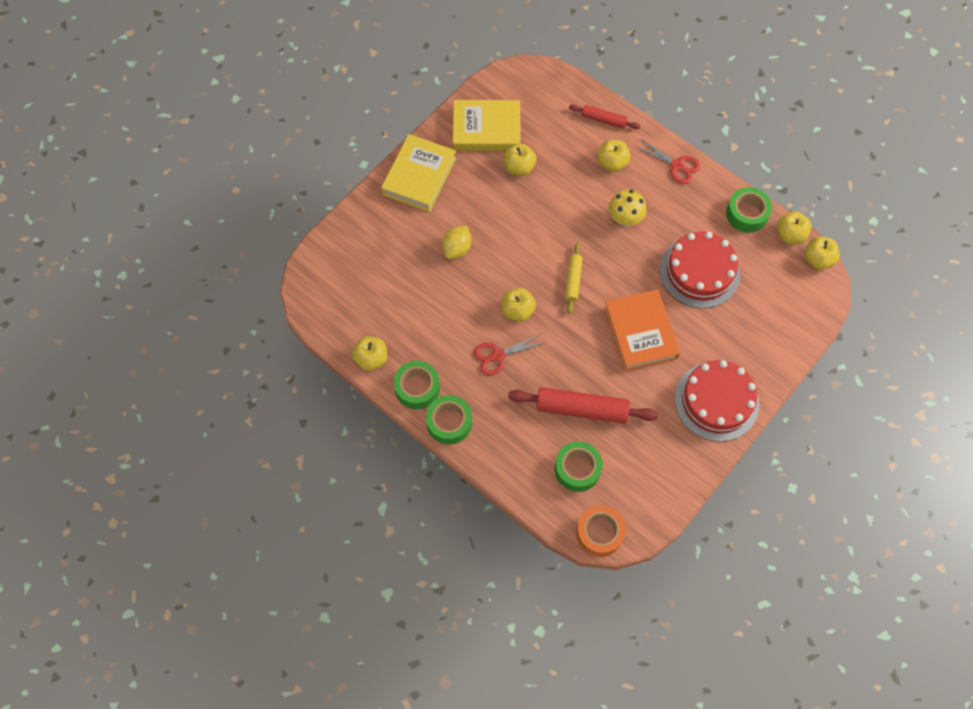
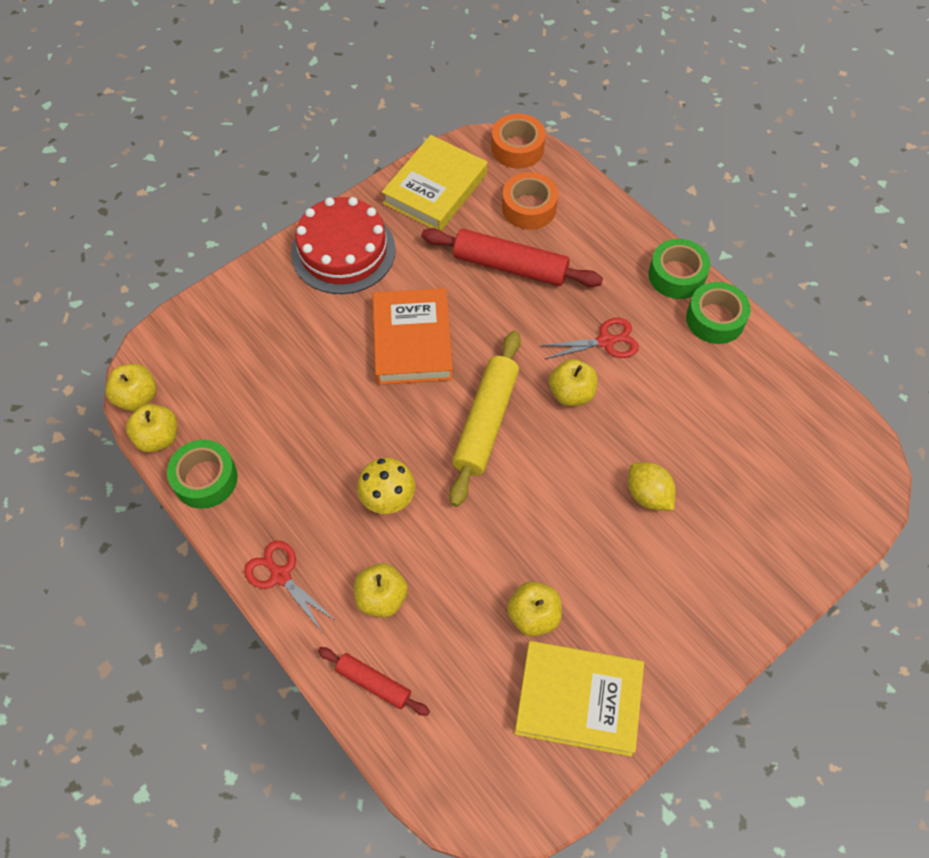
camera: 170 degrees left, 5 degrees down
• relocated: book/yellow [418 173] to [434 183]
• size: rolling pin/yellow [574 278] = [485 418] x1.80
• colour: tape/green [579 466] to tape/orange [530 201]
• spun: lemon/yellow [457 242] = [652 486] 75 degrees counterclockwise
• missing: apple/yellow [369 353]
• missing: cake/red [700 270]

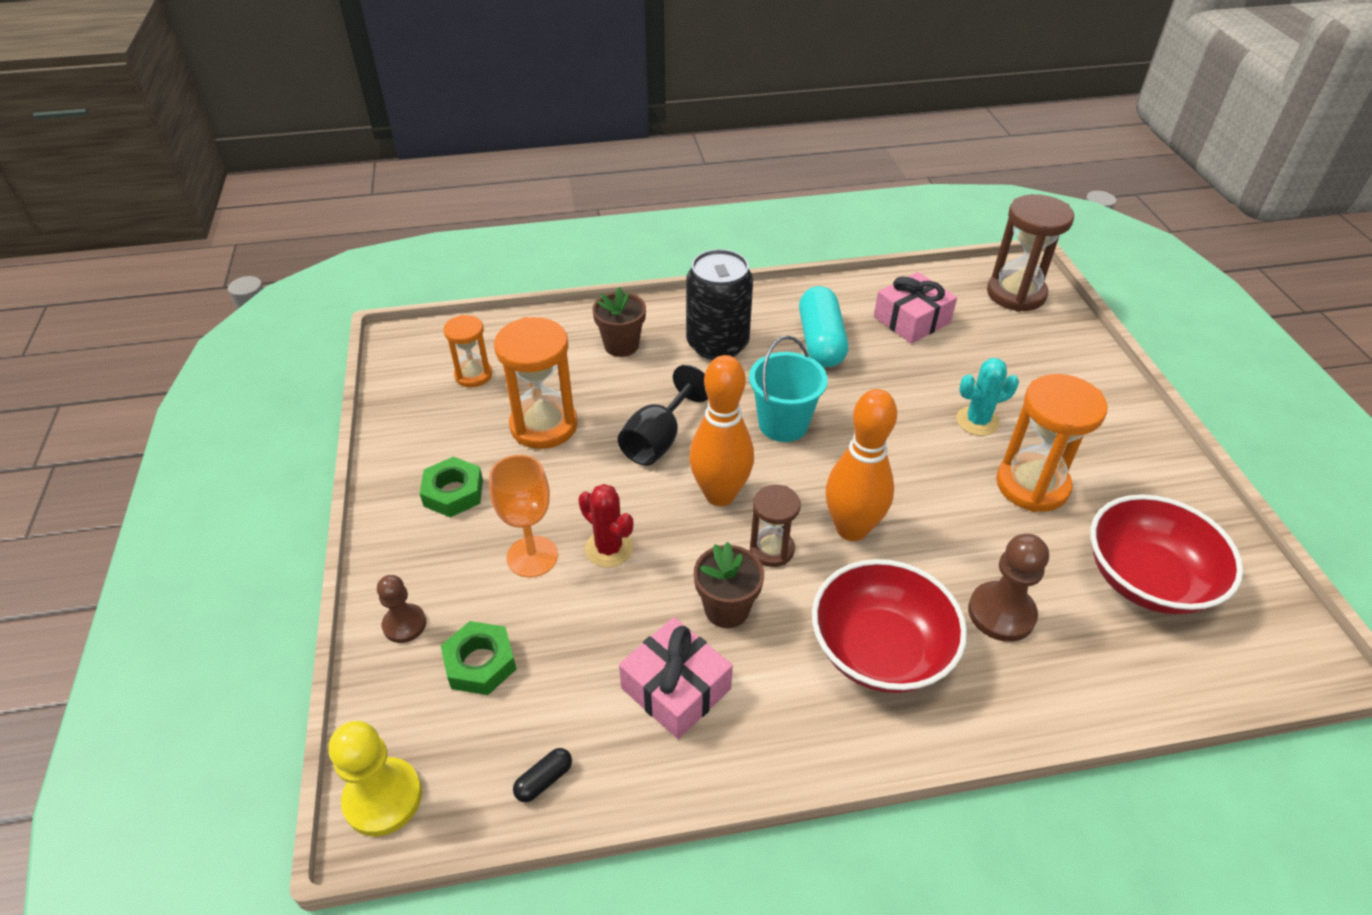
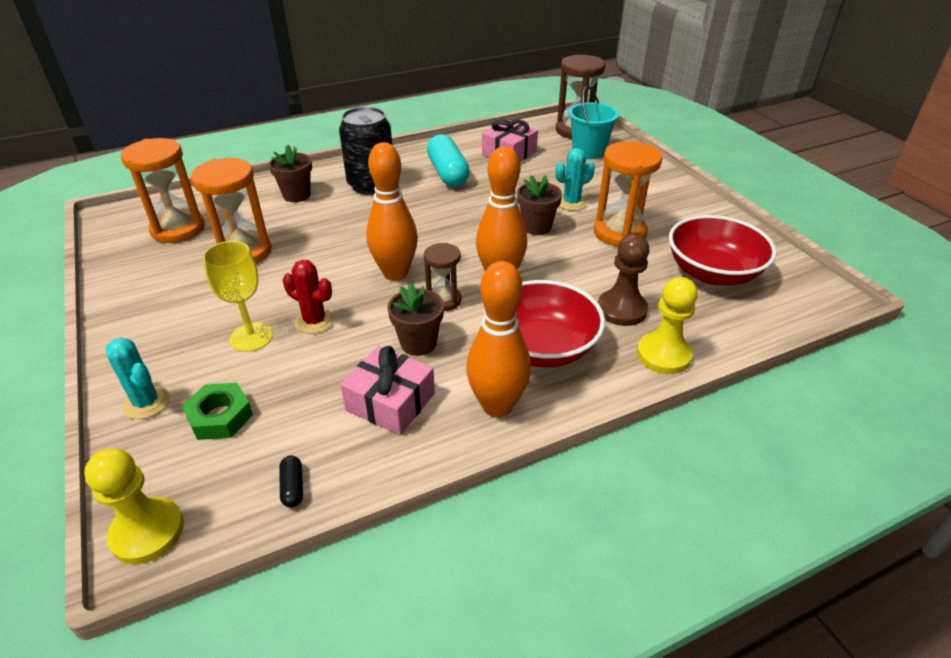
camera: 15 degrees left, 5 degrees down
• exchanged: pawn/brown [401 609] to cactus/turquoise [138 378]
• size: hourglass/orange [468 351] = [163 190] x1.70
• colour: goblet/orange [523 516] to goblet/yellow [238 296]
• spun: capsule/black [542 775] = [291 481] 45 degrees counterclockwise
• appeared: bowling pin/orange [498 339]
• appeared: flower pot/brown [539 205]
• relocated: bucket/turquoise [788 389] to [593 122]
• appeared: pawn/yellow [667 325]
• missing: nut/green [451 486]
• missing: goblet/black [663 415]

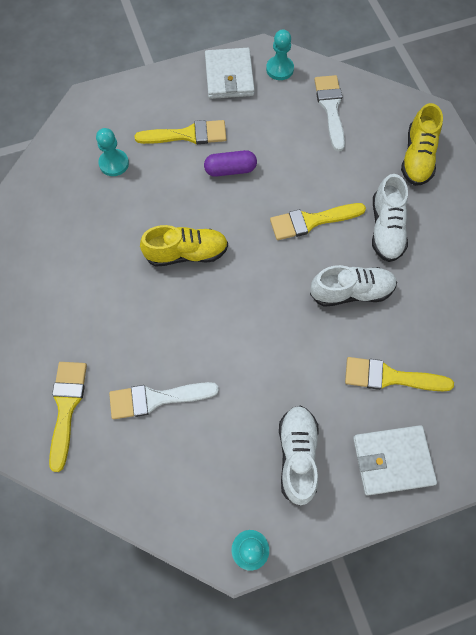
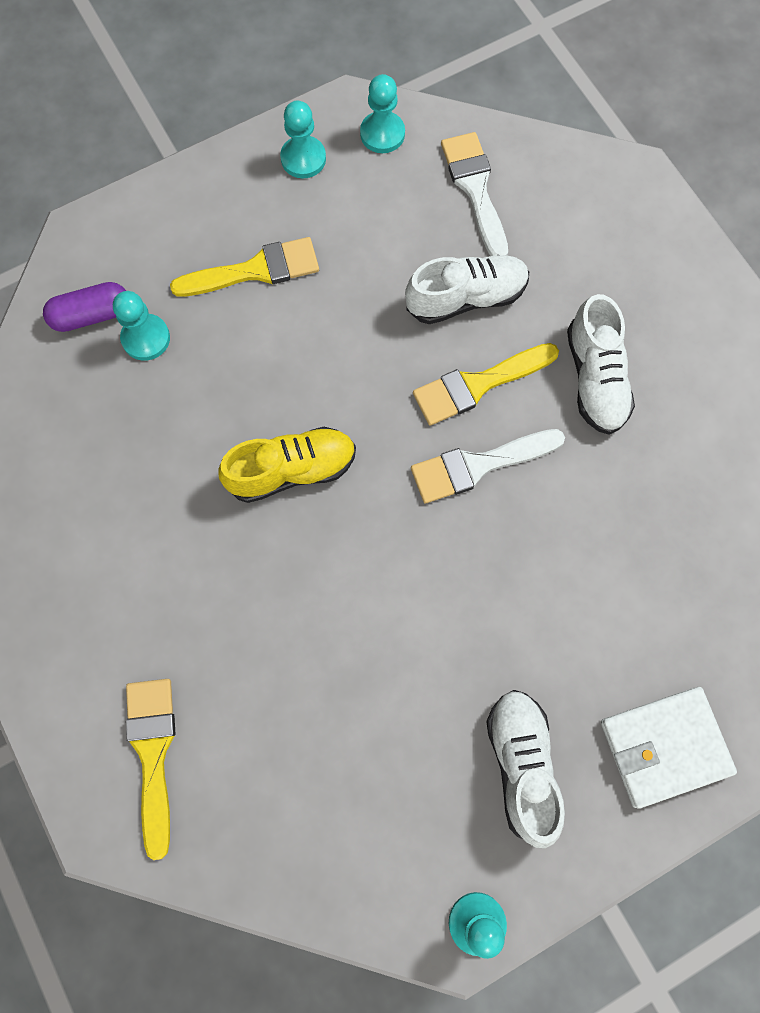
camera: 10 degrees left, 5 degrees up
• relocated: capsule/purple [230 163] to [84 307]
• exchanged: wallet/white [230 73] to pawn/turquoise [303 139]
• relocated: shoe/white [353 286] to [467 289]
• relocated: brush/white [164 400] to [488 466]
• missing: brush/yellow [399 374]
• missing: shoe/yellow [422 144]

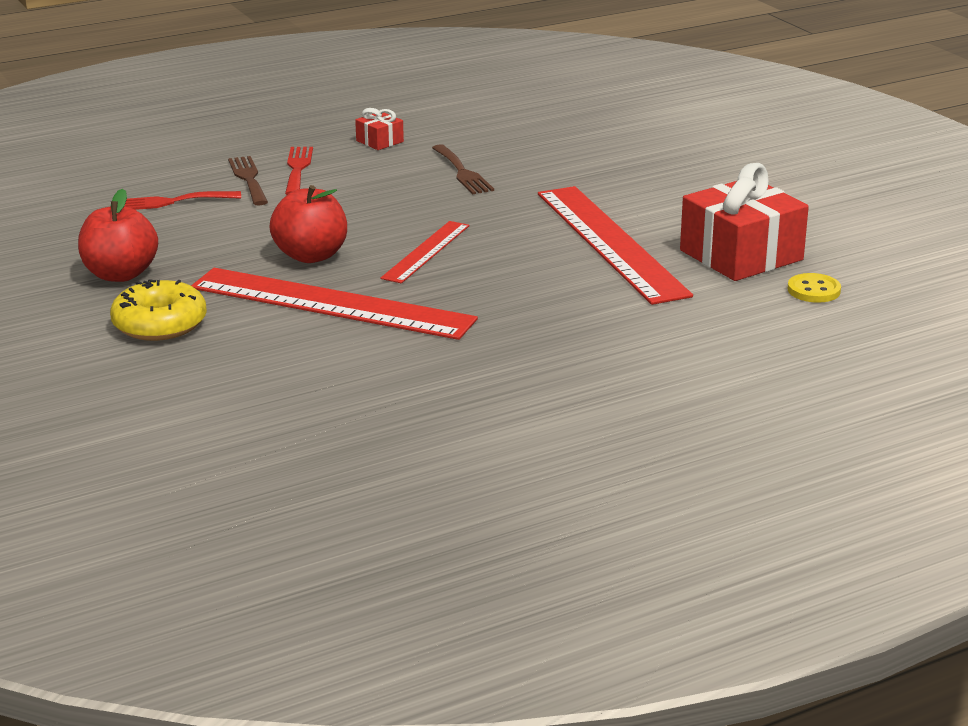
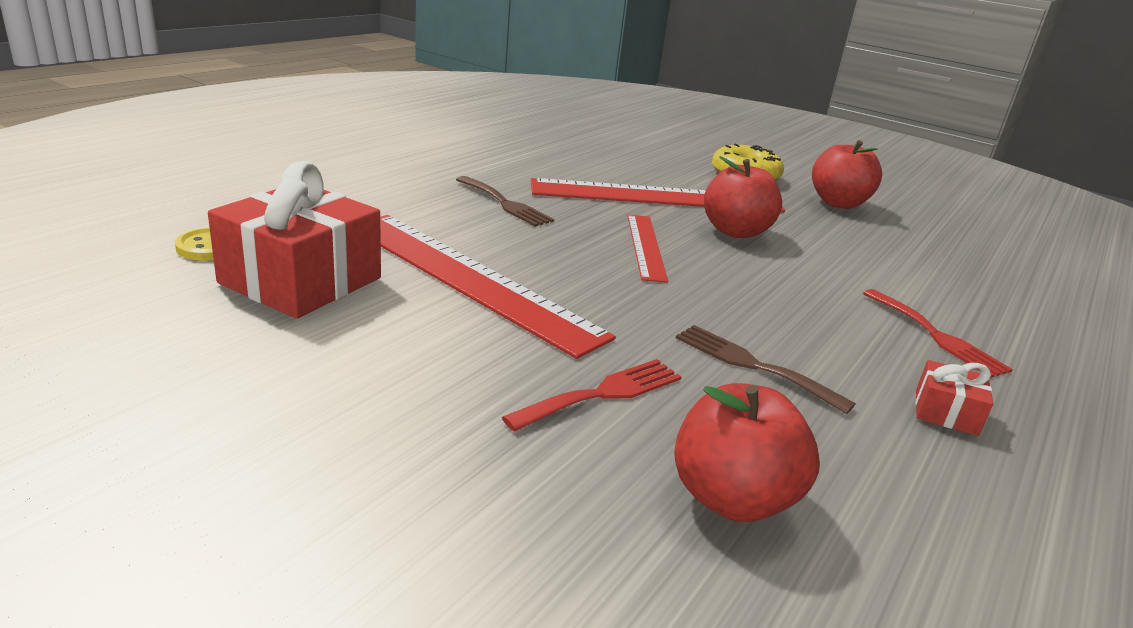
camera: 150 degrees right, 0 degrees up
• relocated: fork/brown [248 181] to [505 201]
• relocated: fork/red [183 200] to [591 395]
• appeared: apple/red [747 452]

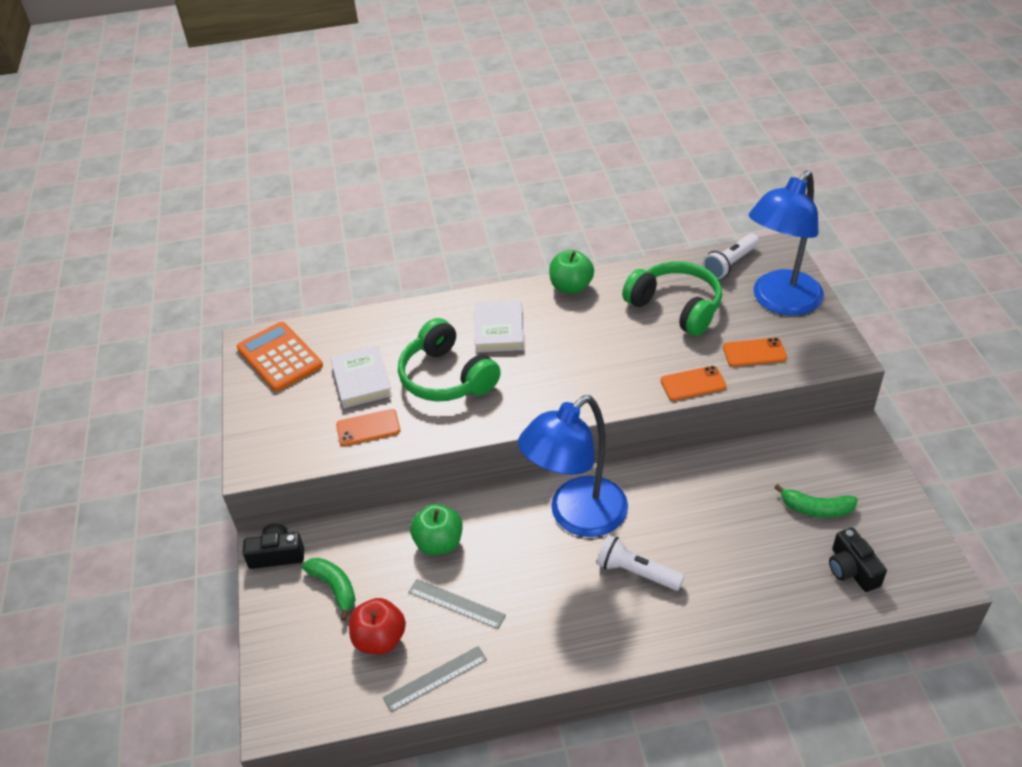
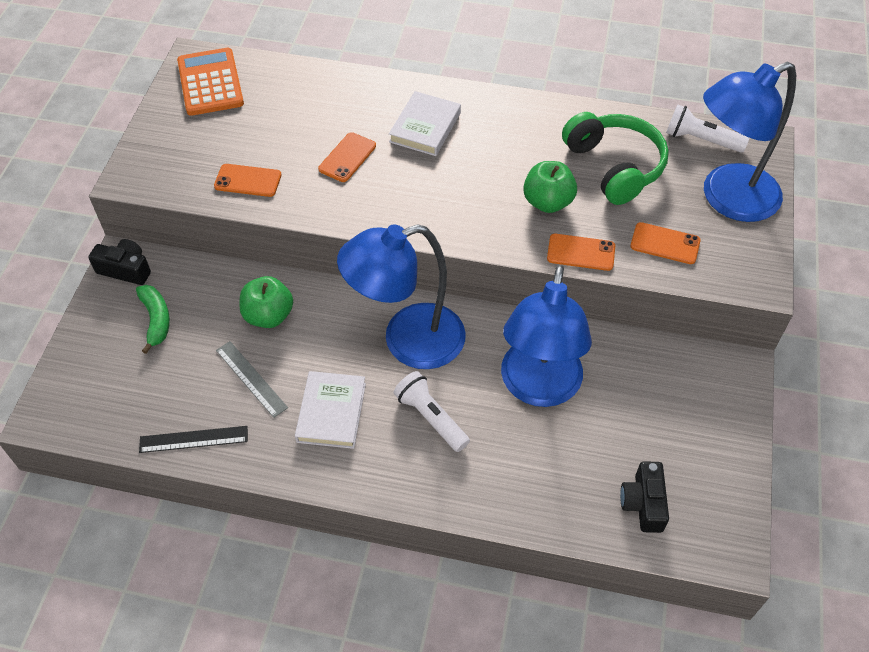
camera: 20 degrees right, 10 degrees up
• colour: ruler/grey [435 679] to ruler/black [193 439]
• relocated: book/white [361 376] to [330 410]
• exchanged: headphones/green [449 359] to phone/orange [347 157]
• appeared: lamp/blue [546 336]
• relocated: apple/green [571 272] to [550 187]
• spun: flashlight/white [731 256] = [707 128] 45 degrees clockwise
• missing: apple/red [377 626]
• missing: banana/green [816 500]

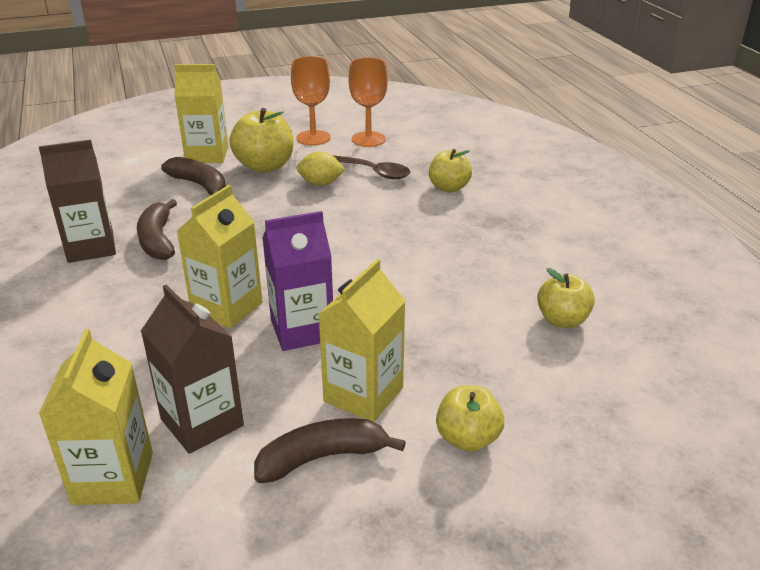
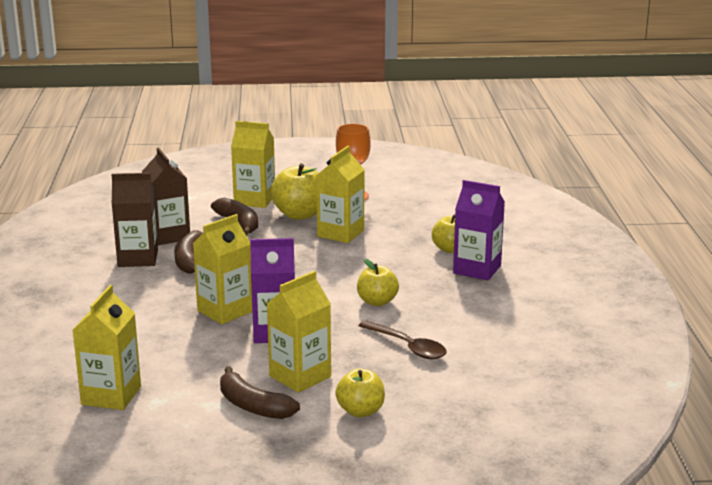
camera: 15 degrees right, 10 degrees down
• relocated: carton/brown [192 369] to [166 196]
• spun: banana/brown [330 450] = [260 392] 135 degrees counterclockwise
• exchanged: lemon/yellow [320 168] to carton/yellow [340 194]
• relocated: apple/yellow [566 298] to [378 282]
• relocated: spoon/brown [371 167] to [402 339]
• appeared: carton/purple [479 230]
• missing: goblet/orange [368 102]

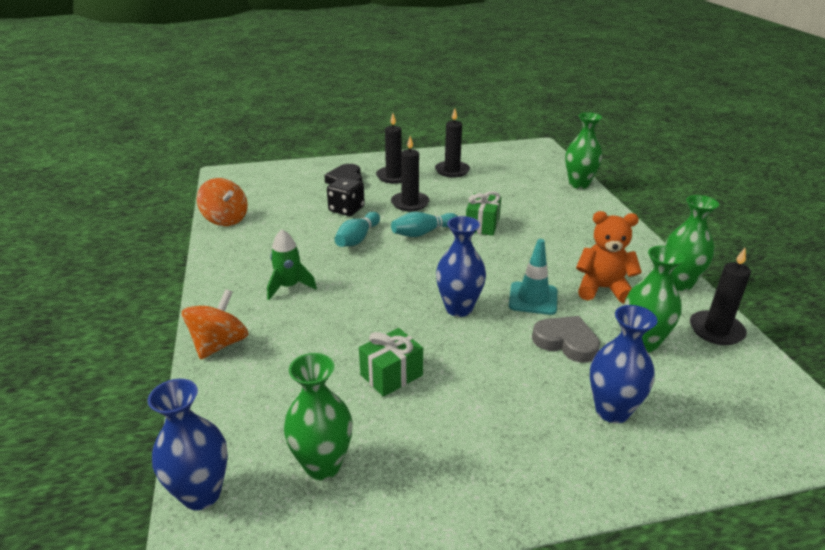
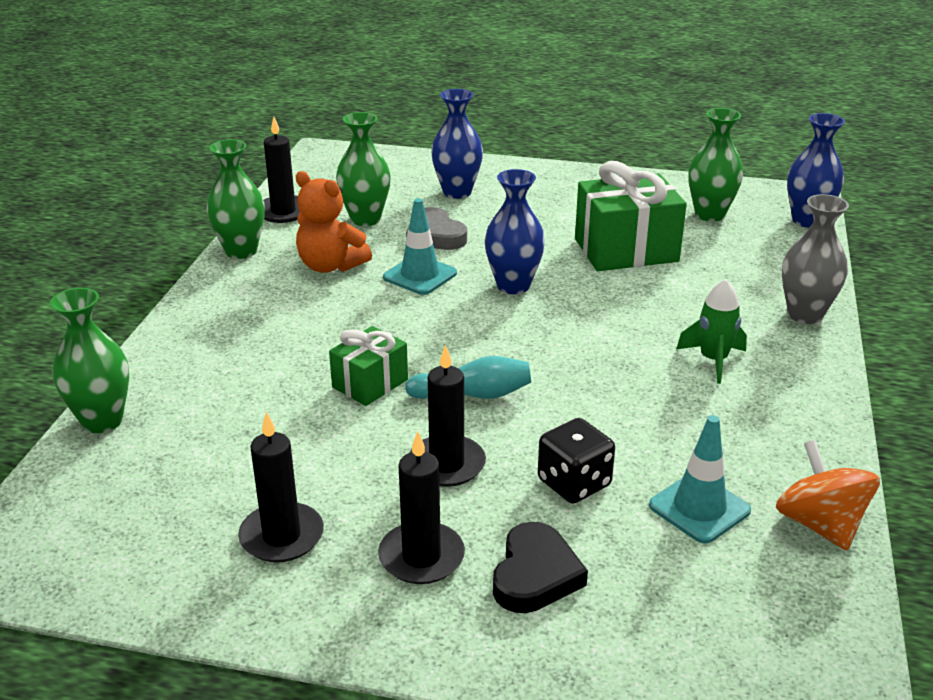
camera: 155 degrees left, 0 degrees up
• size: gift/green [391 362] = [631 216] x1.74
• appeared: traffic cone/turquoise [700 479]
• exchanged: spinning top/orange [215 324] to vase/grey [815 259]
• missing: bowling pin/turquoise [357 229]

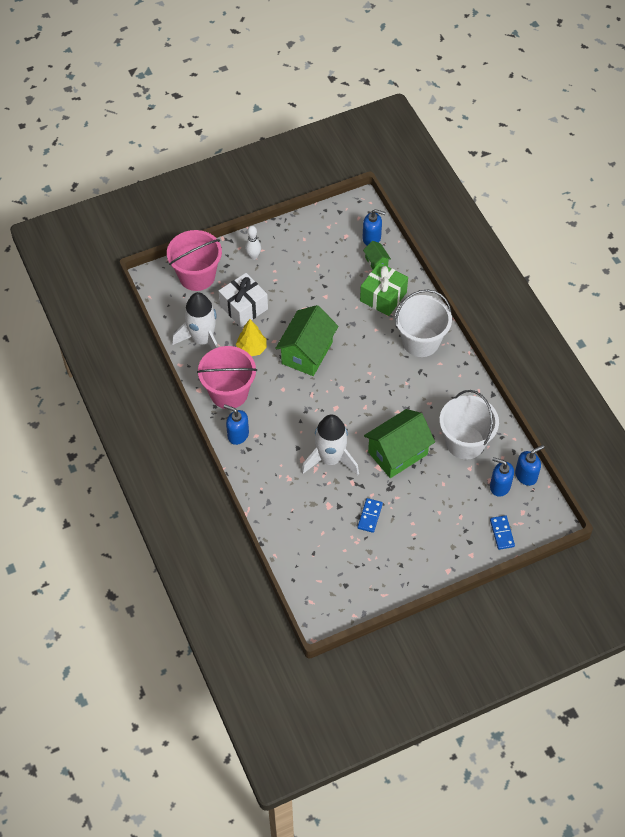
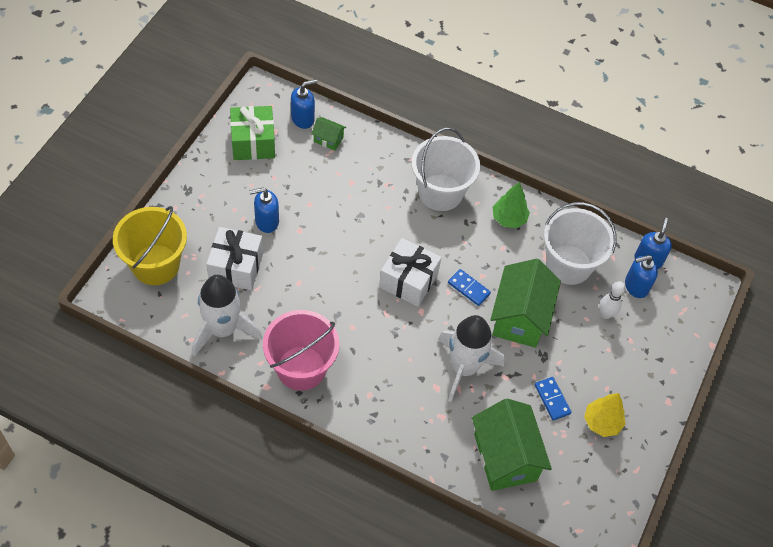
camera: 45 degrees left, 0 degrees up
• colour: bucket/pink [194 260] to bucket/yellow [150 245]
• relocated: gift/green [384 289] to [252 133]
• relocated: soap dispenser/blue [236 424] to [264 210]
• appeared: gift/white [410 272]
• relocated: domino/blue [502 532] to [469 287]
• relocated: house/green [306 340] to [512 444]
• appeared: tree/green [511 205]
• relocated: tree/yellow [251 337] to [605 415]
• relocated: bowling pin/white [253 243] to [612 300]

